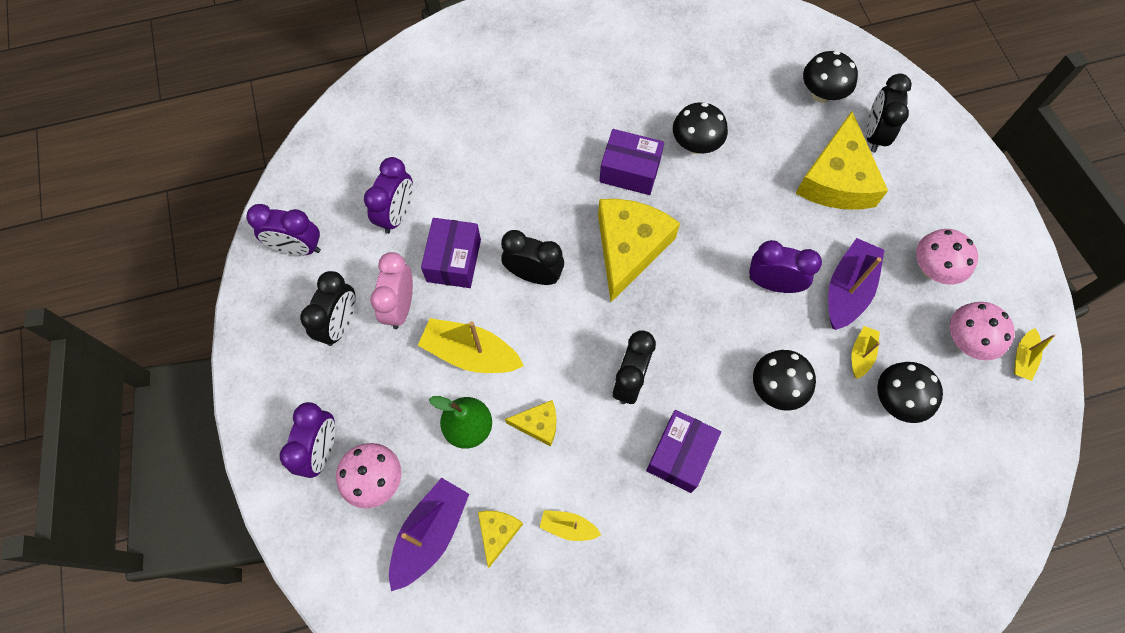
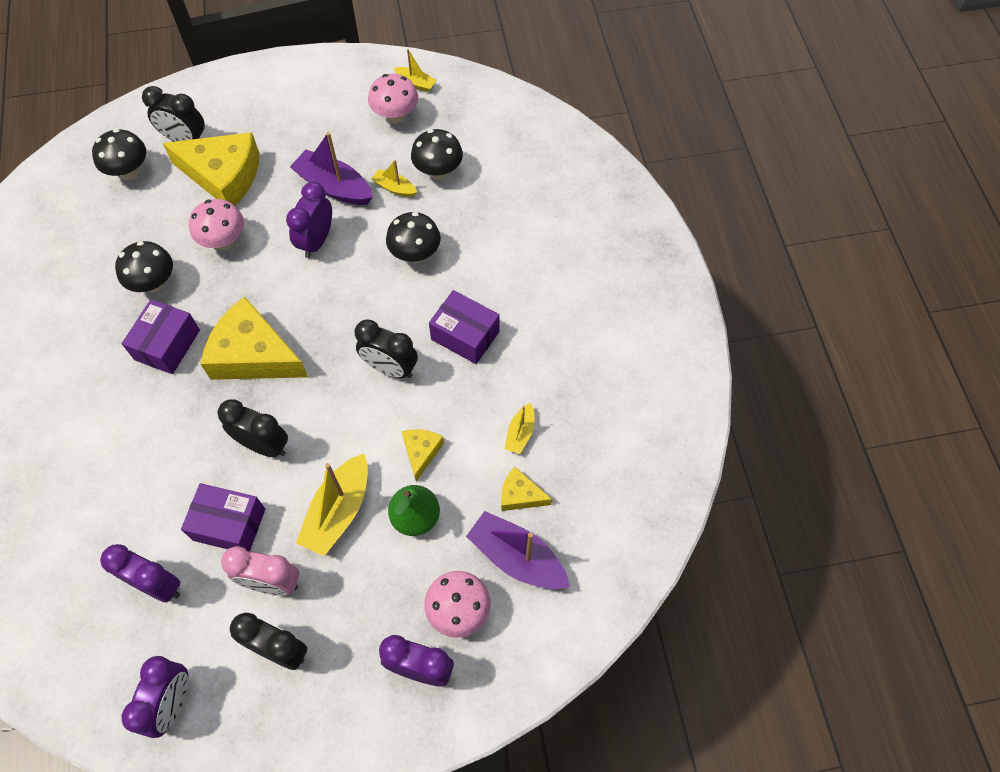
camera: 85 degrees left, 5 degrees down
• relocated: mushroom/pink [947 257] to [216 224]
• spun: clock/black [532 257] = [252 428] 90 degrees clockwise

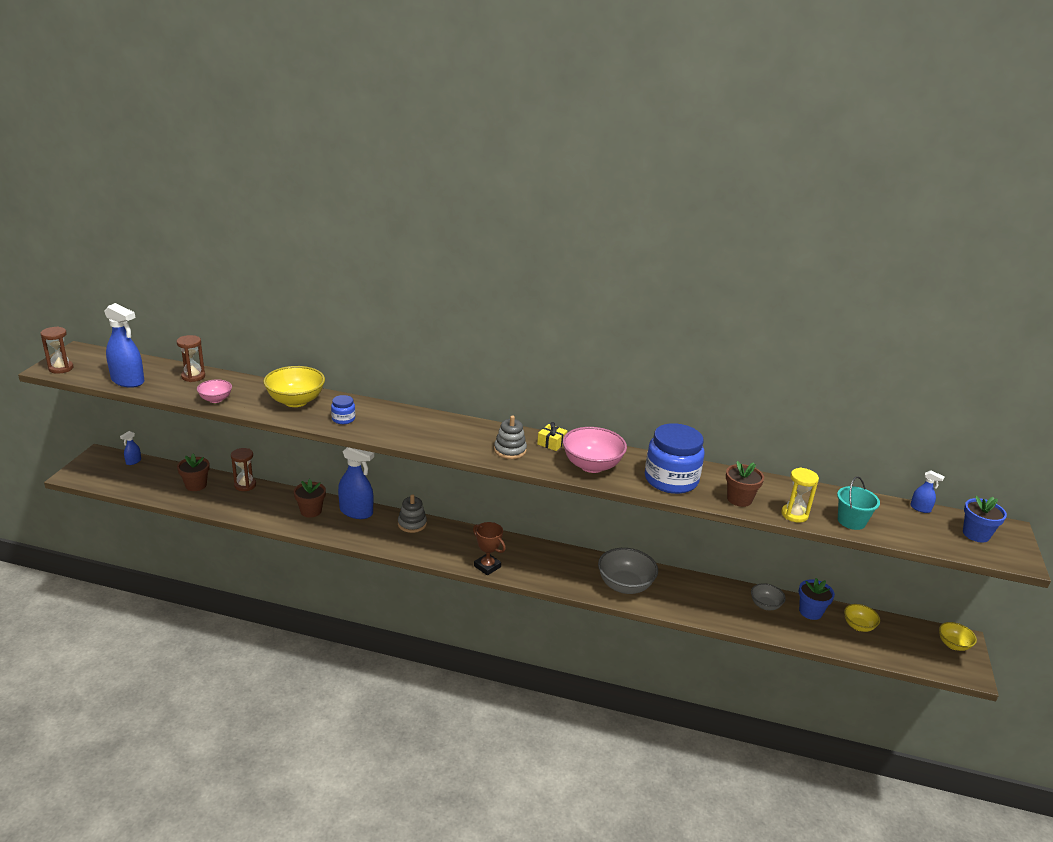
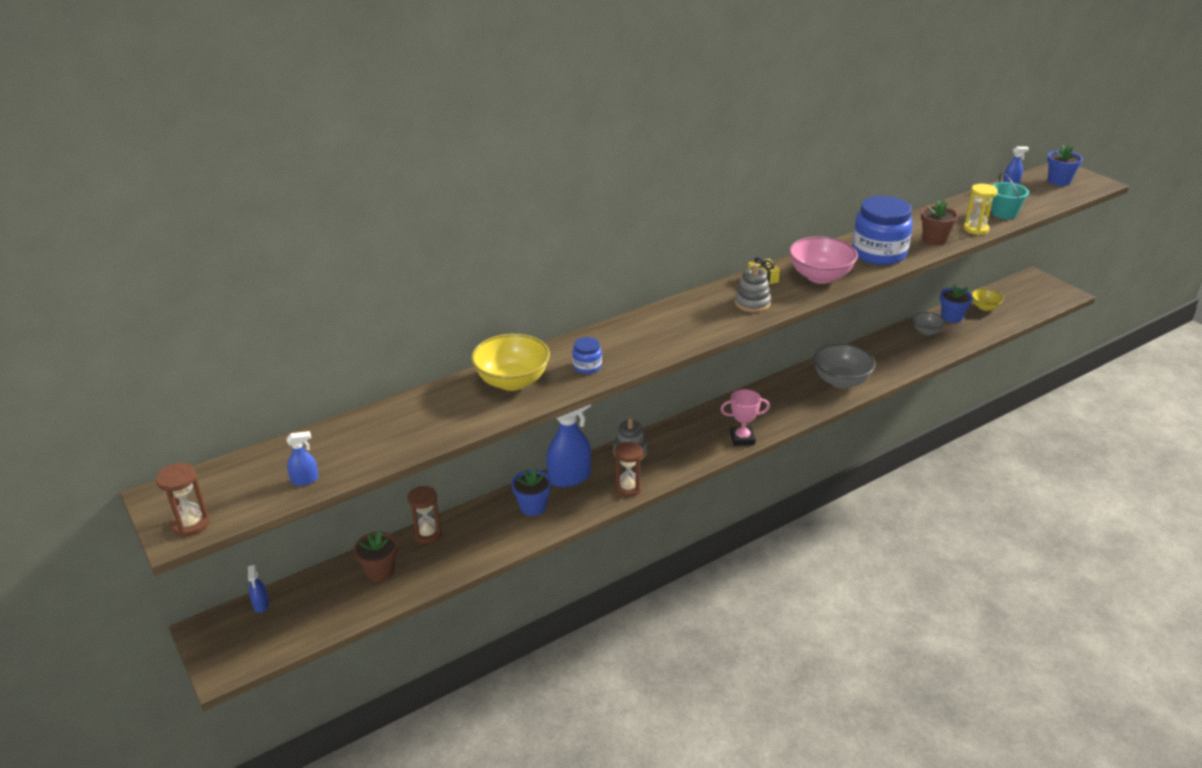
camera: 45 degrees left, 5 degrees up
• size: spray bottle/blue [124 345] = [302 458] x0.48
• colour: flower pot/brown [310 498] to flower pot/blue [531 491]
• relocated: hourglass/brown [190 358] to [629 469]
• colour: trophy/brown [489 548] to trophy/pink [745 417]
• missing: bowl/pink [214 391]
• missing: bowl/yellow [958 636]

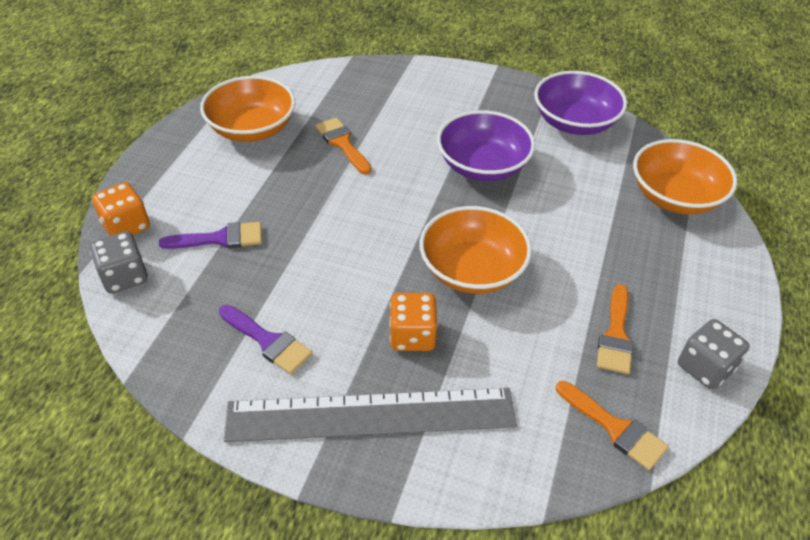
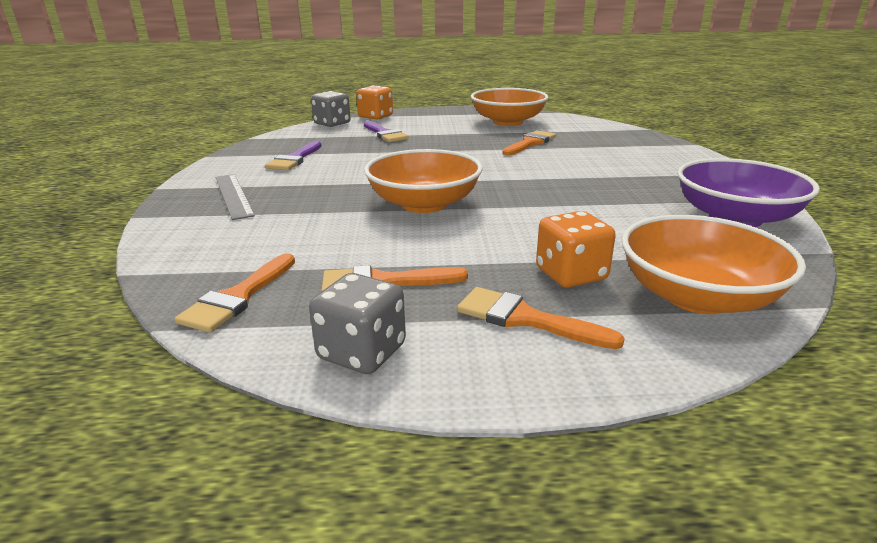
camera: 70 degrees right, 20 degrees down
• size: ruler/grey [370 415] = [235 197] x0.52
• appeared: brush/orange [541 318]
• relocated: dice/orange [414 322] to [576 249]
• missing: bowl/purple [486 145]

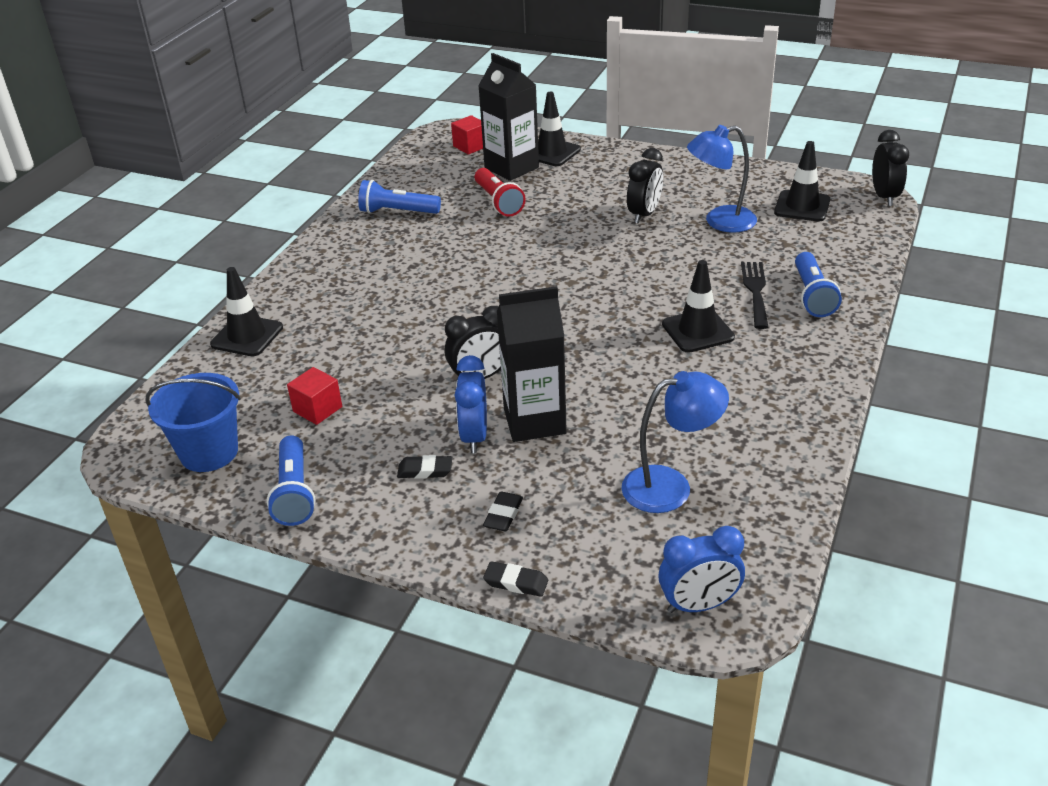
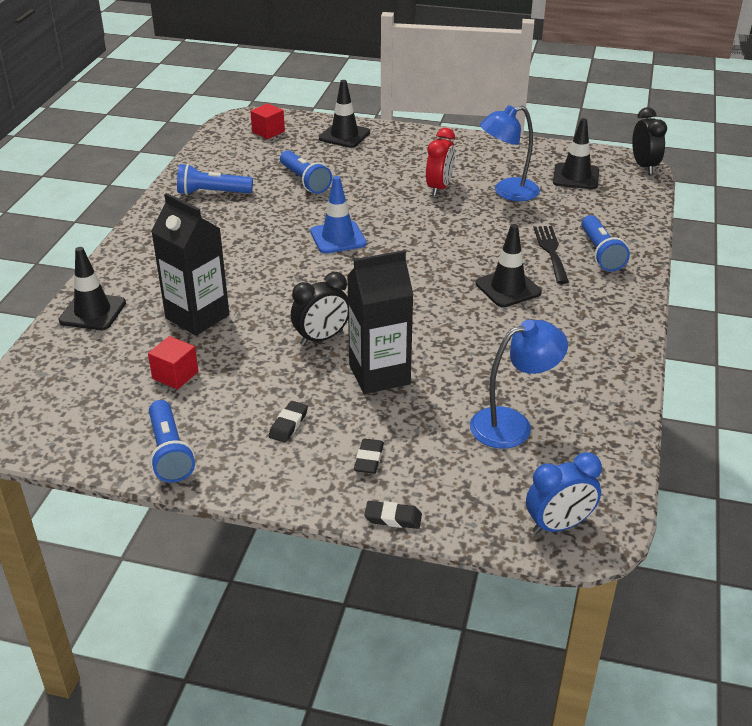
camera: 10 degrees left, 0 degrees up
• relocated: carton/black [508 117] to [190 264]
• spun: eraser/black [424 467] = [288 422] 60 degrees counterclockwise
• colour: flashlight/red [500 192] to flashlight/blue [306 172]
• appeared: traffic cone/blue [338 215]
• colour: clock/black [645 185] to clock/red [440 162]
• missing: bucket/blue [193 422]
• missing: clock/blue [471 404]

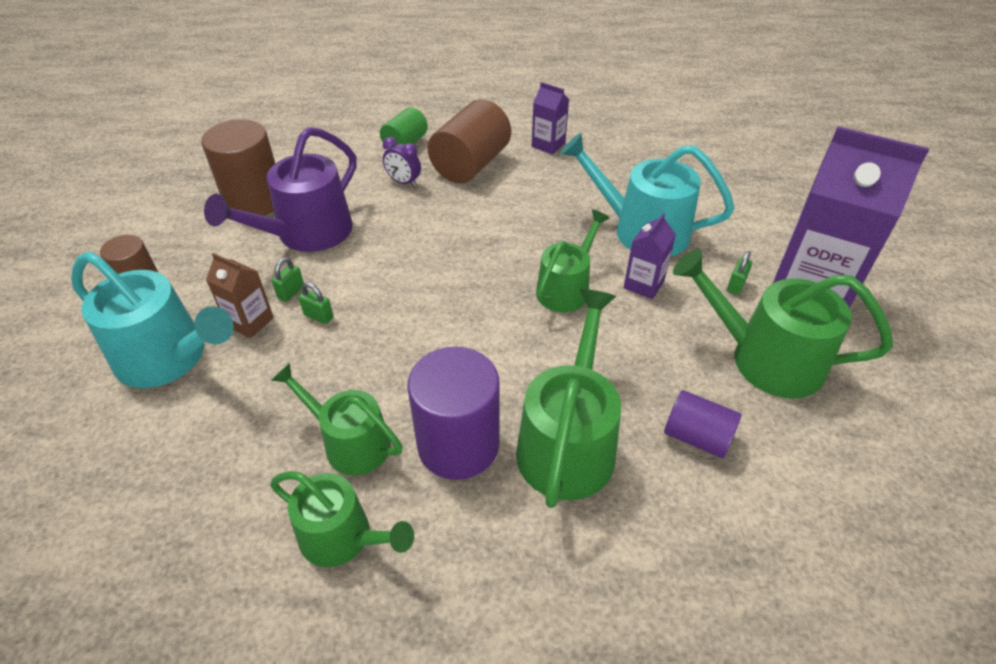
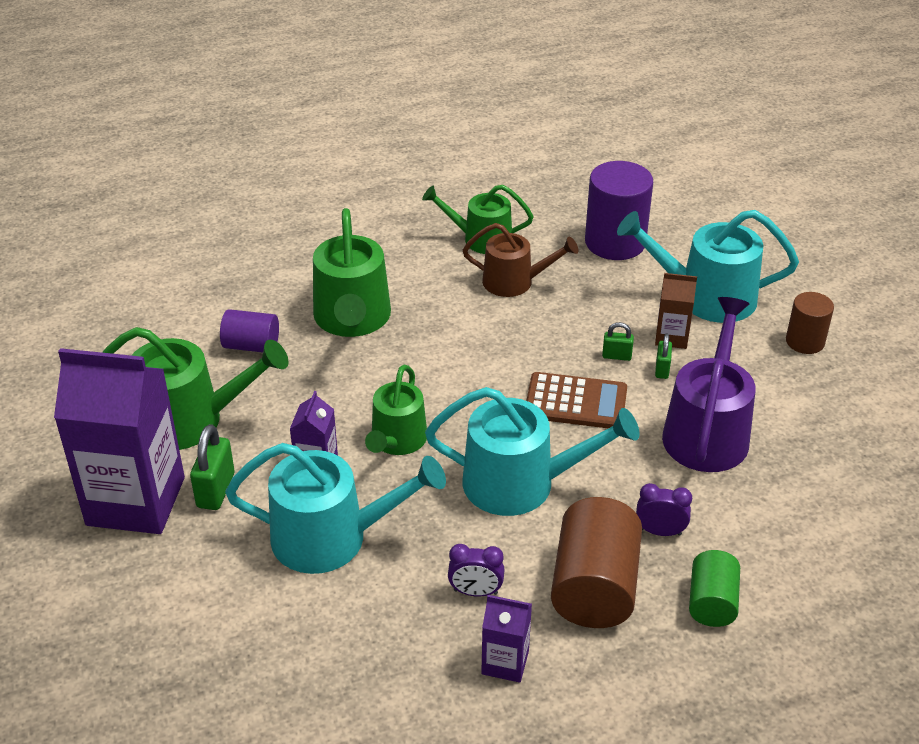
camera: 160 degrees right, 5 degrees down
• size: padlock/green [739 273] = [212 467] x1.73
• appeared: watering can/turquoise [532 451]
• appeared: clock/purple [476 570]
• colour: watering can/green [337 419] to watering can/brown [520 260]
• appeared: calculator/brown [576 400]
• relocated: cylinder/purple [454 413] to [619 210]
• missing: cylinder/brown [238 168]

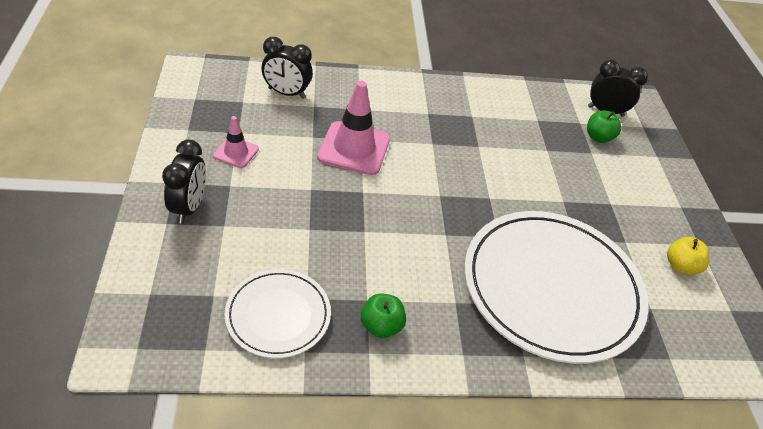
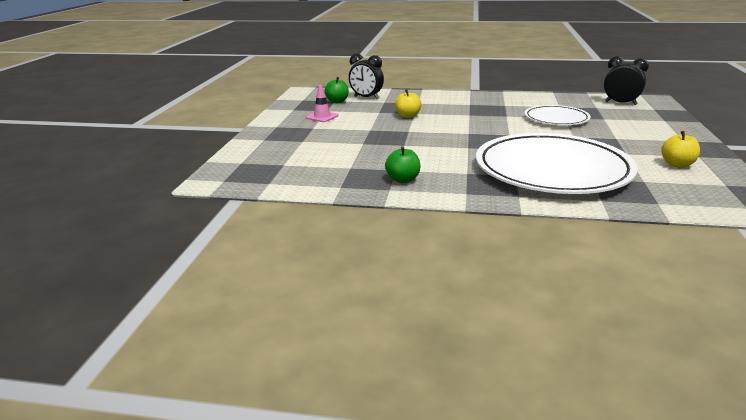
camera: 20 degrees right, 20 degrees down
• relocated: apple/green [604 127] to [336 90]
• exchanged: traffic cone/pink [353 128] to apple/yellow [408 103]
• relocated: plate/white [278 313] to [557 115]
• missing: clock/black [184 182]

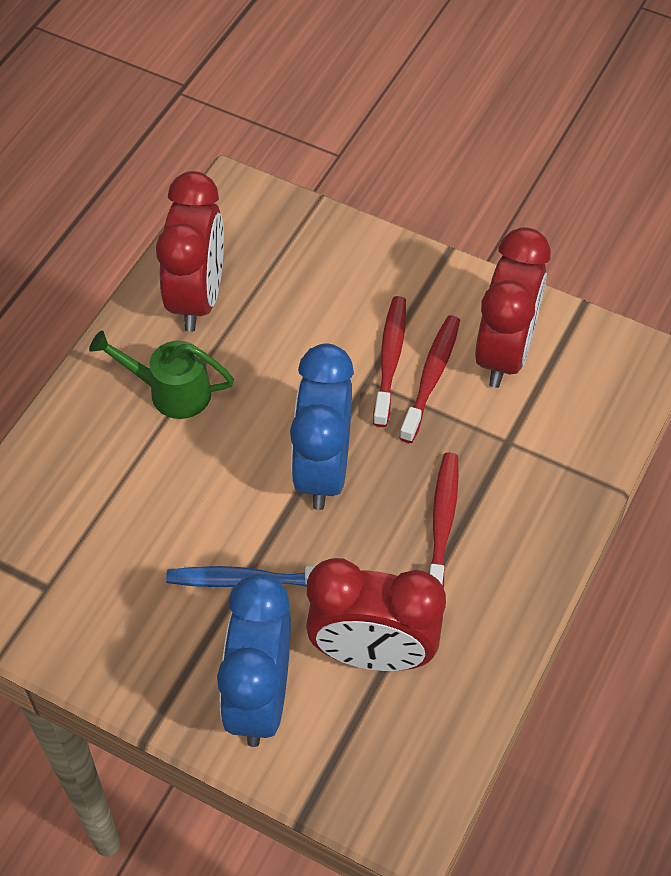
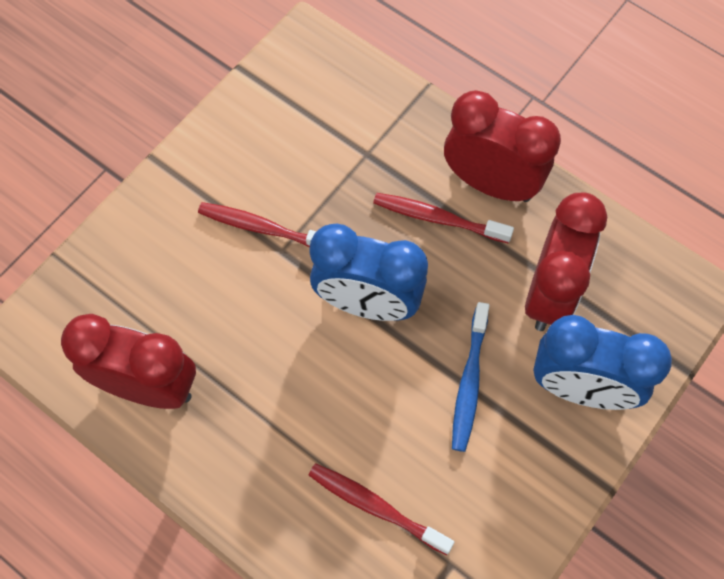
camera: 80 degrees left, 10 degrees up
• relocated: toothbrush/red [429 379] to [381 509]
• relocated: clock/red [513 307] to [502 146]
• missing: watering can/green [161 374]

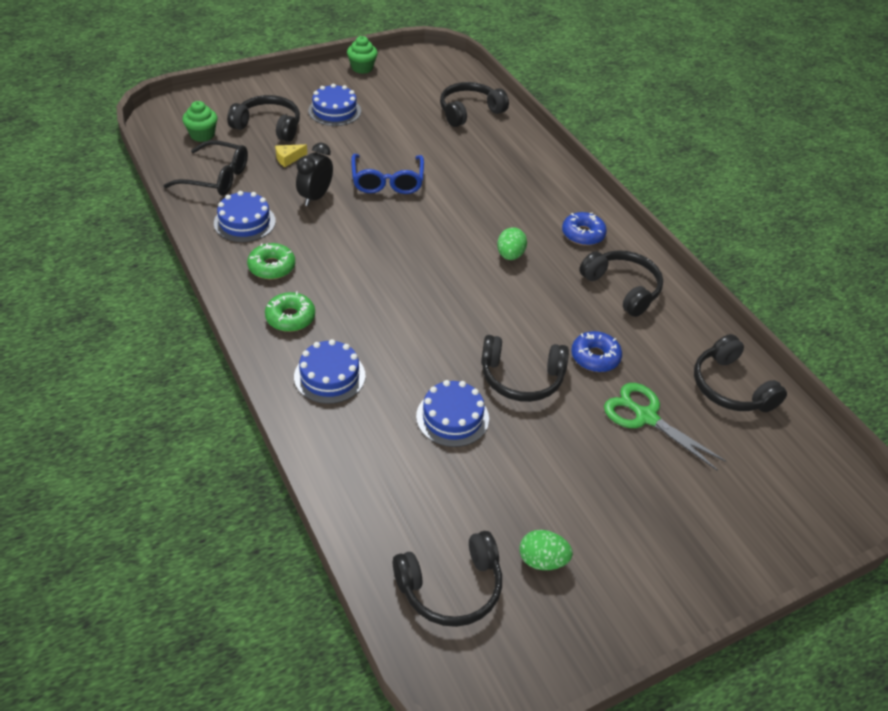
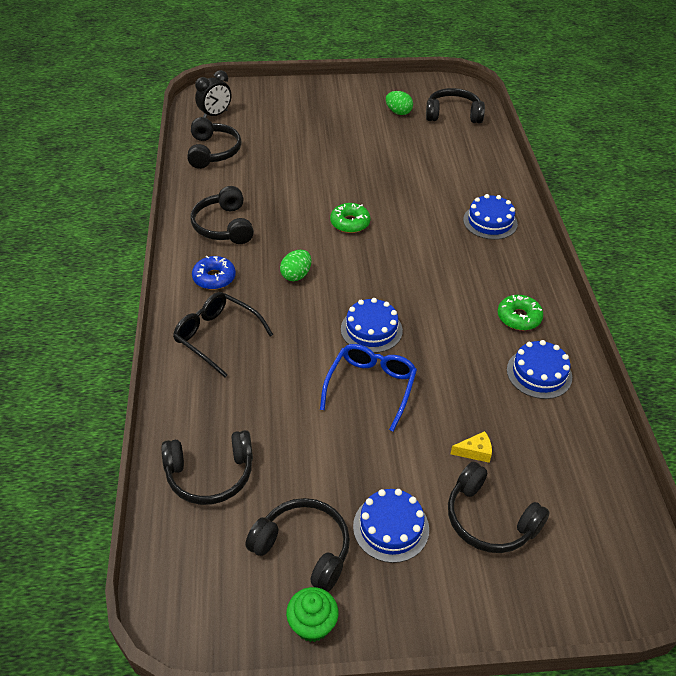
camera: 155 degrees left, 0 degrees up
• relocated: glasses/black [205 168] to [223 334]
• relocated: clock/black [314 174] to [213 94]
• relocated: headphones/black [525 368] to [297 545]
• relocated: donut/green [290 311] to [350 218]
• relocated: cake/blue [452 413] to [372 325]
• missing: cupcake/green [199 121]
• missing: donut/blue [596 351]
• missing: scissors/green [665 427]

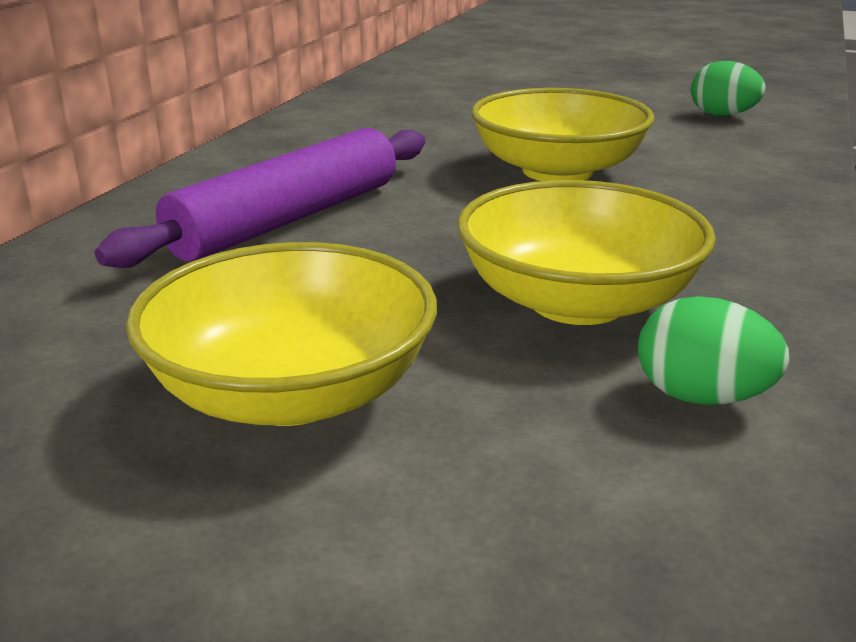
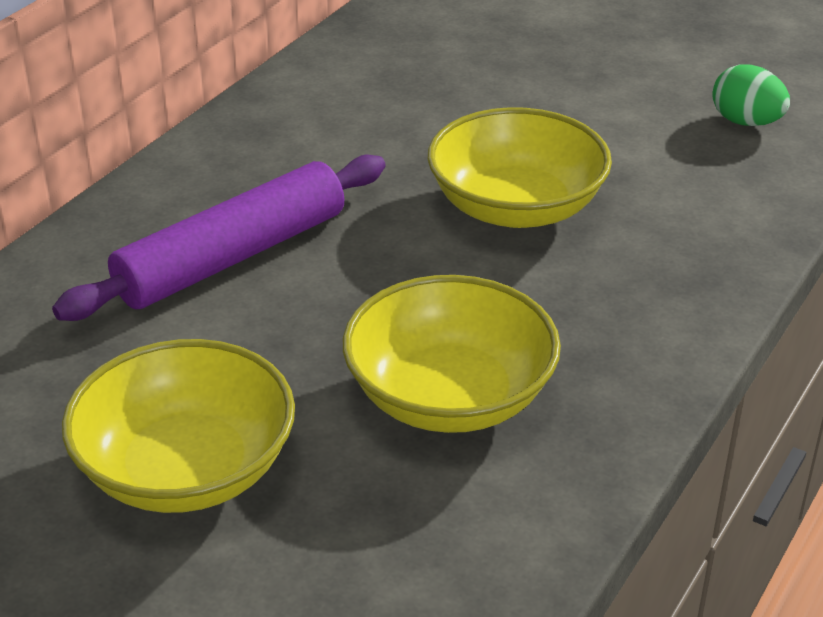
camera: 10 degrees right, 10 degrees up
• missing: egg/green [713 350]

